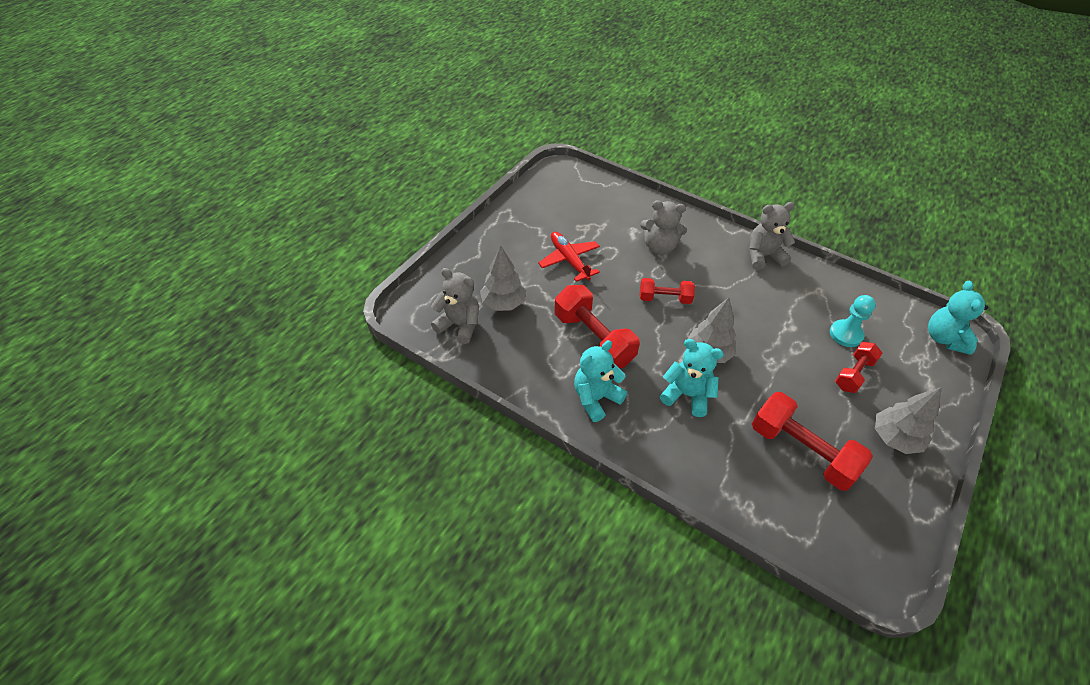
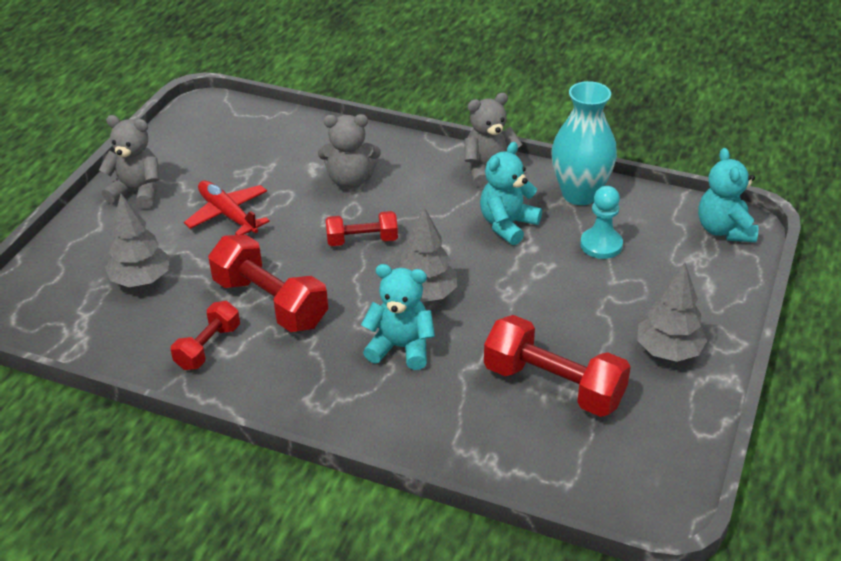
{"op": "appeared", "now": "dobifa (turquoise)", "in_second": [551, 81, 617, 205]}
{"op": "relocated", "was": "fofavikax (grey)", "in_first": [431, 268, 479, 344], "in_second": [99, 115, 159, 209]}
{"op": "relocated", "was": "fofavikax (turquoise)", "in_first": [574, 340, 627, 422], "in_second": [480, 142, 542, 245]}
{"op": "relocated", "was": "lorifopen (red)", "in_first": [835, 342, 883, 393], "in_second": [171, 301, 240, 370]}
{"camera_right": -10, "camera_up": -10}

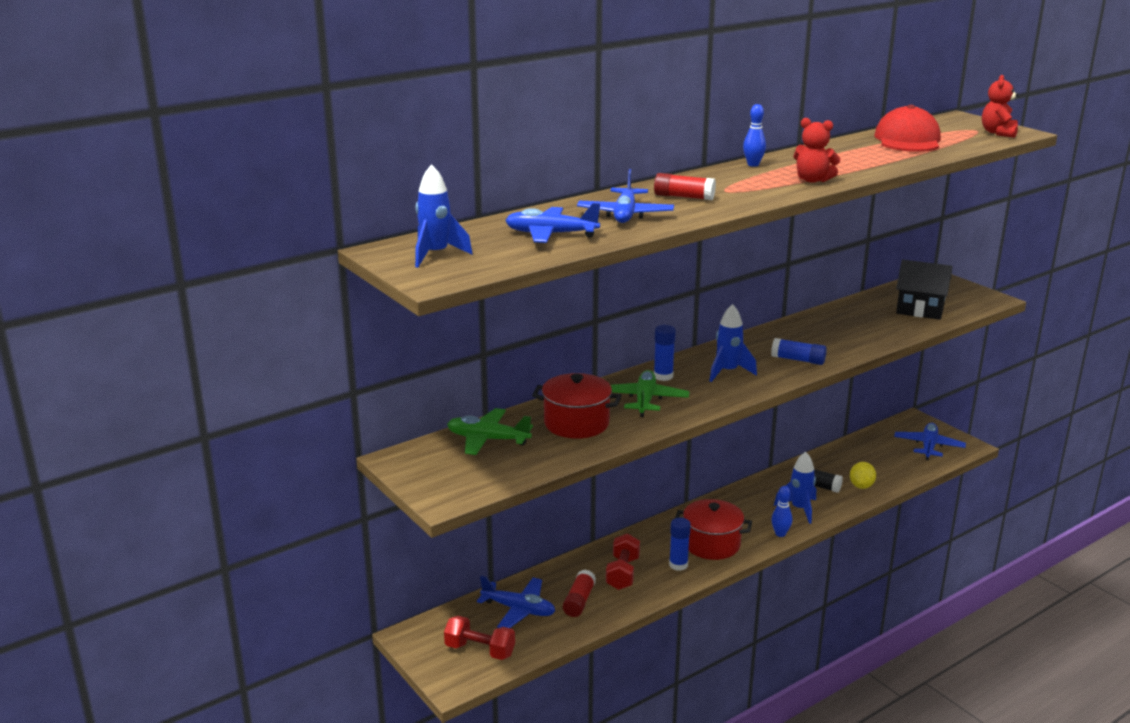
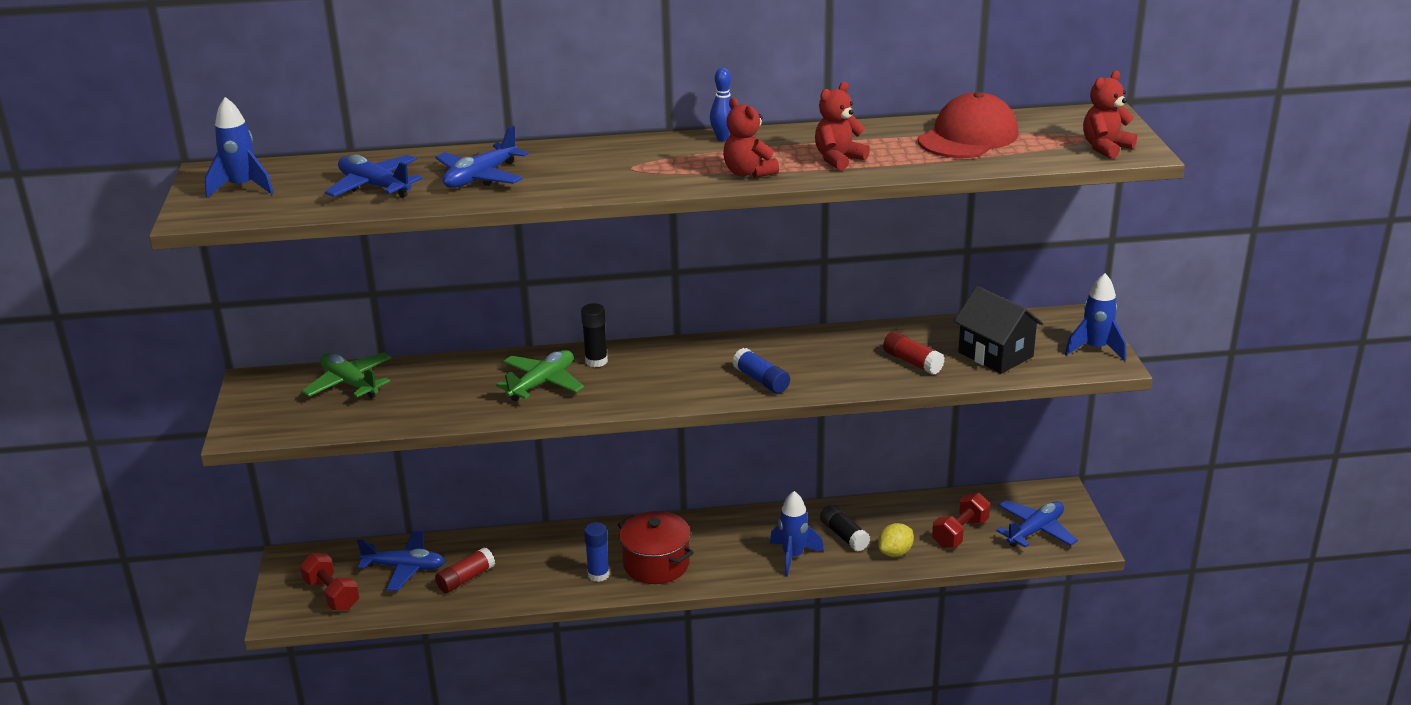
{"op": "missing", "was": "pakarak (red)", "in_first": [532, 373, 622, 439]}
{"op": "missing", "was": "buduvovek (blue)", "in_first": [771, 486, 792, 537]}
{"op": "appeared", "now": "fofavikax (red)", "in_second": [815, 82, 870, 170]}
{"op": "relocated", "was": "lorifopen (red)", "in_first": [606, 533, 640, 590], "in_second": [932, 493, 990, 548]}
{"op": "relocated", "was": "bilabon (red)", "in_first": [654, 173, 716, 200], "in_second": [883, 331, 945, 375]}
{"op": "relocated", "was": "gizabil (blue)", "in_first": [710, 304, 757, 382], "in_second": [1065, 273, 1126, 361]}
{"op": "colour", "was": "bilabon (blue)", "now": "bilabon (black)", "in_first": [654, 325, 676, 381], "in_second": [581, 303, 608, 367]}
{"op": "spun", "was": "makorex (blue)", "in_first": [477, 576, 555, 628], "in_second": [357, 531, 445, 591], "clockwise": -45}
{"camera_right": 30, "camera_up": 5}

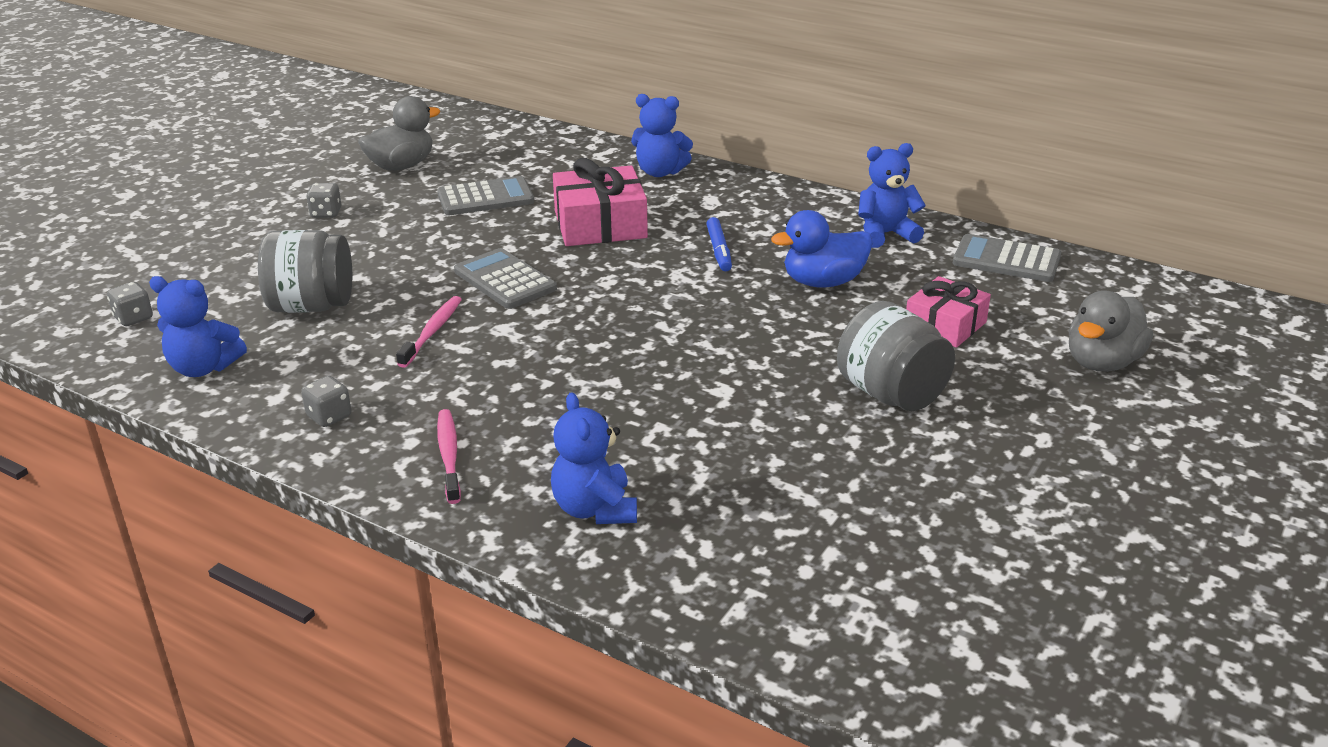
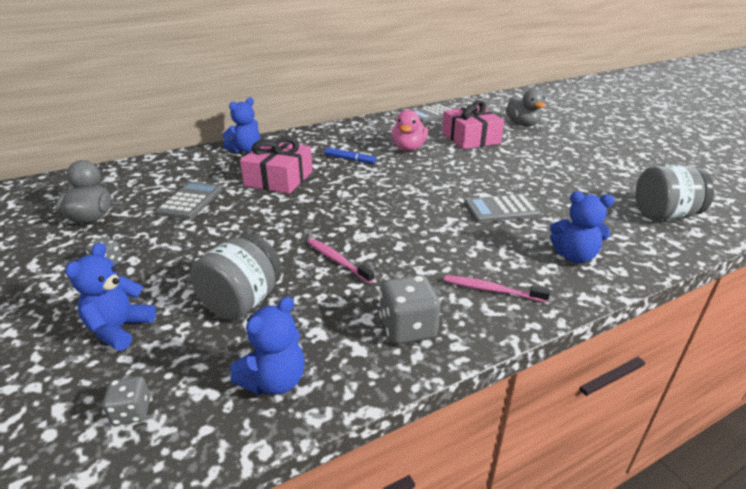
{"op": "relocated", "was": "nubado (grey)", "in_first": [454, 248, 557, 309], "in_second": [464, 194, 541, 223]}
{"op": "relocated", "was": "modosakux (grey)", "in_first": [837, 301, 955, 411], "in_second": [635, 165, 714, 220]}
{"op": "relocated", "was": "fofavikax (blue)", "in_first": [858, 143, 926, 248], "in_second": [65, 243, 156, 351]}
{"op": "colour", "was": "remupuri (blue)", "now": "remupuri (pink)", "in_first": [771, 210, 873, 288], "in_second": [392, 110, 428, 151]}
{"op": "size", "was": "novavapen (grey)", "in_first": [301, 376, 351, 427], "in_second": [379, 275, 440, 344], "ratio": 1.74}
{"op": "size", "was": "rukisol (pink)", "in_first": [906, 276, 991, 348], "in_second": [442, 100, 504, 149], "ratio": 1.51}
{"camera_right": -60, "camera_up": 0}

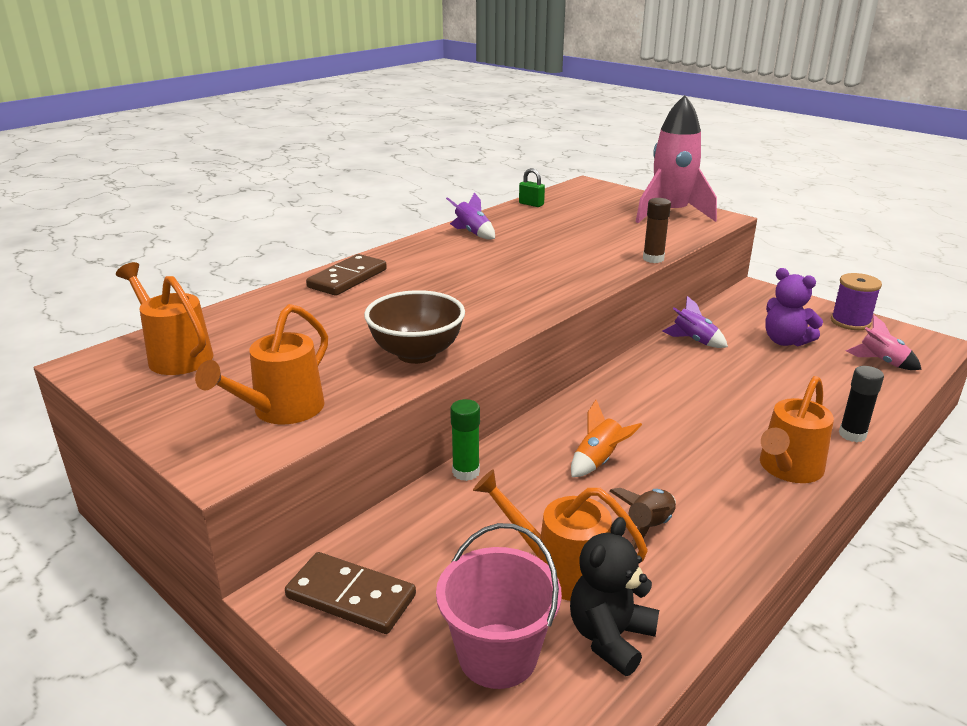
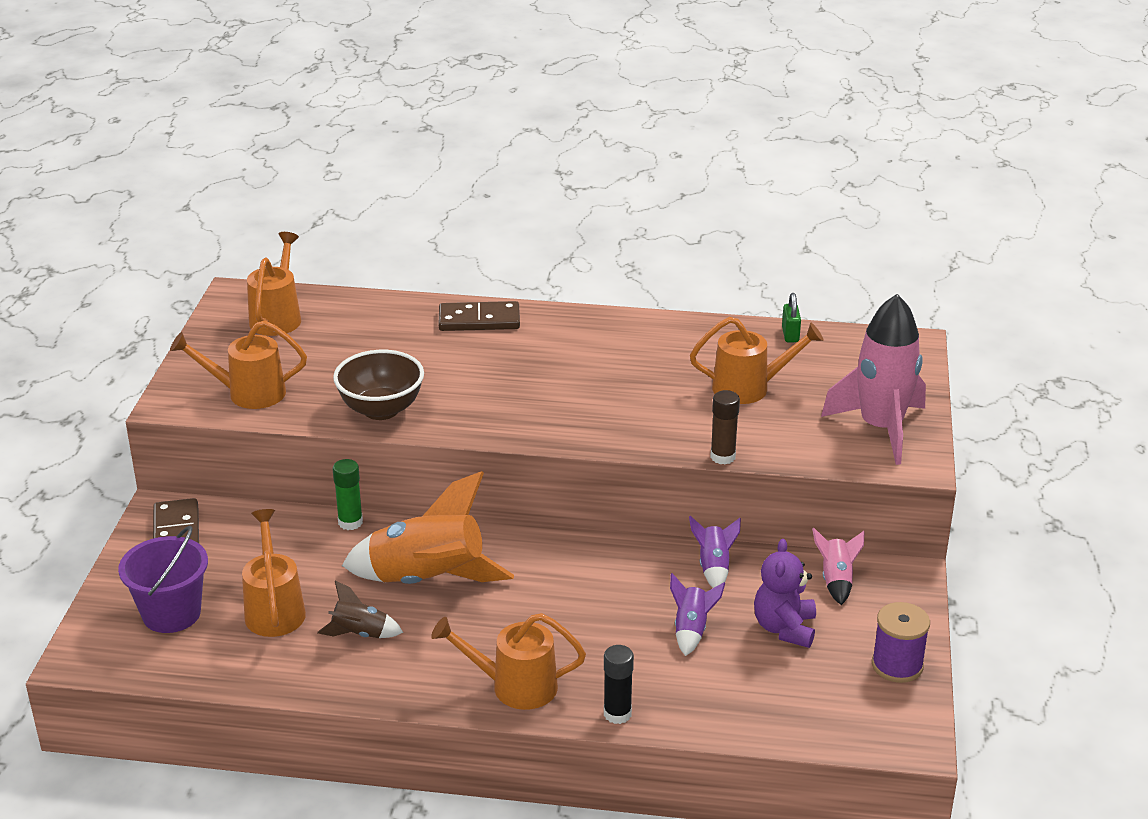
{"op": "missing", "was": "fofavikax (black)", "in_first": [570, 517, 659, 676]}
{"op": "appeared", "now": "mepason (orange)", "in_second": [690, 317, 823, 404]}
{"op": "relocated", "was": "gizabil (purple)", "in_first": [446, 192, 495, 239], "in_second": [670, 573, 725, 656]}
{"op": "relocated", "was": "gizabil (pink)", "in_first": [846, 315, 922, 370], "in_second": [812, 528, 865, 605]}
{"op": "colour", "was": "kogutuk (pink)", "now": "kogutuk (purple)", "in_first": [436, 523, 562, 689], "in_second": [118, 526, 208, 633]}
{"op": "size", "was": "gizabil (orange)", "in_first": [571, 400, 642, 477], "in_second": [342, 471, 514, 584], "ratio": 2.11}
{"camera_right": 55, "camera_up": 5}

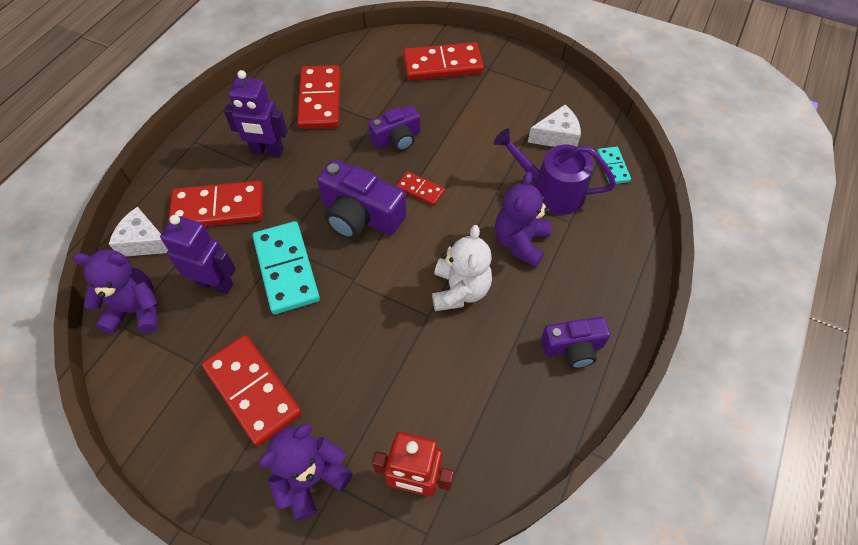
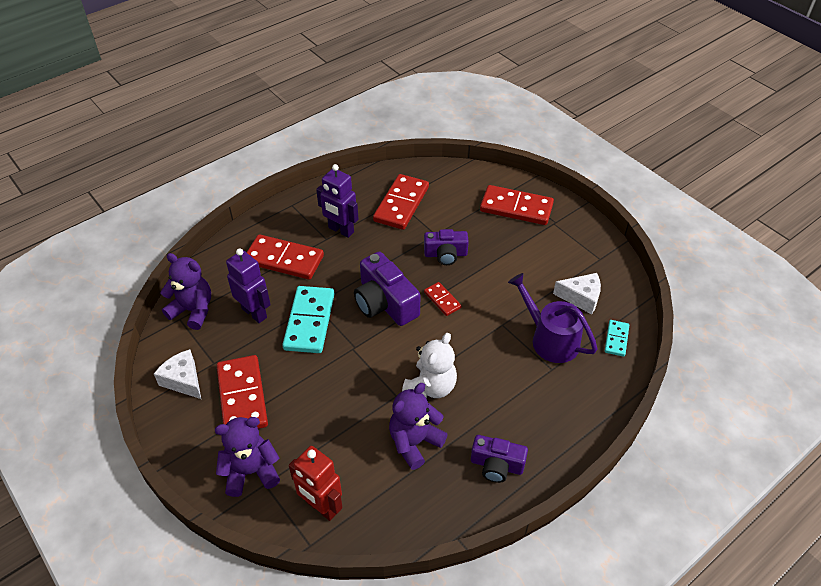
{"op": "relocated", "was": "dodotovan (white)", "in_first": [109, 207, 168, 256], "in_second": [154, 349, 201, 399]}
{"op": "relocated", "was": "fofavikax (purple)", "in_first": [495, 172, 551, 268], "in_second": [389, 383, 448, 470]}
{"camera_right": 25, "camera_up": -10}

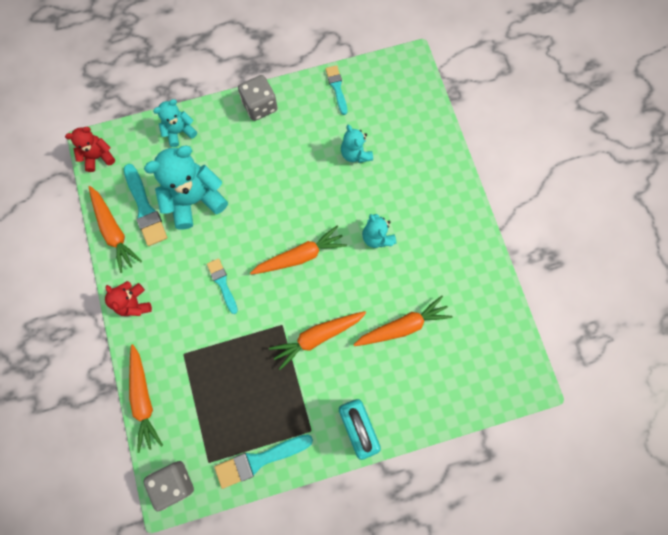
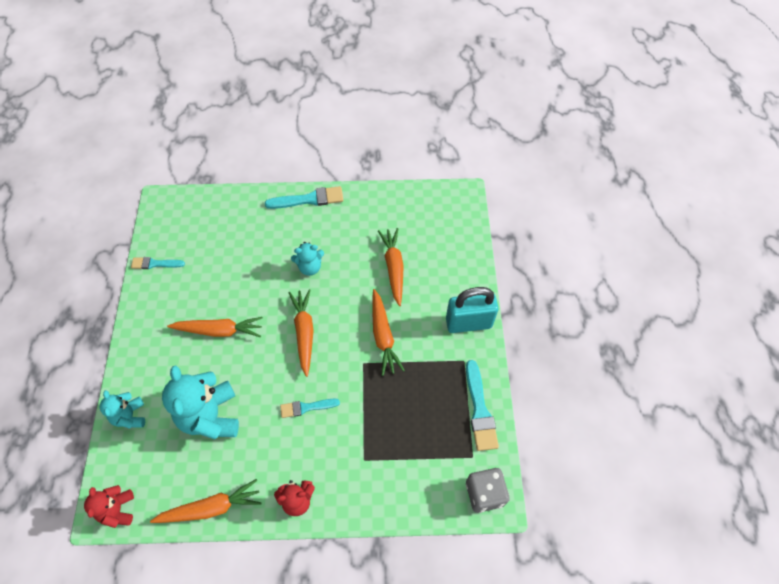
{"op": "missing", "was": "novavapen (grey)", "in_first": [238, 75, 278, 121]}
{"op": "missing", "was": "fofavikax (turquoise)", "in_first": [341, 125, 373, 163]}
{"op": "relocated", "was": "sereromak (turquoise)", "in_first": [124, 164, 167, 246], "in_second": [265, 186, 343, 209]}
{"op": "relocated", "was": "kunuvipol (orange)", "in_first": [129, 344, 163, 453], "in_second": [167, 317, 263, 337]}
{"camera_right": -75, "camera_up": -15}

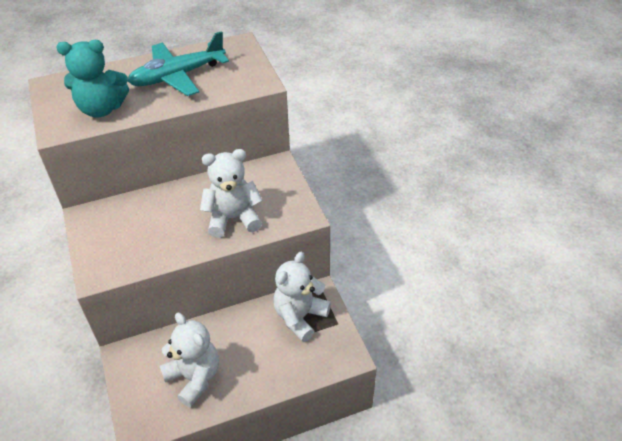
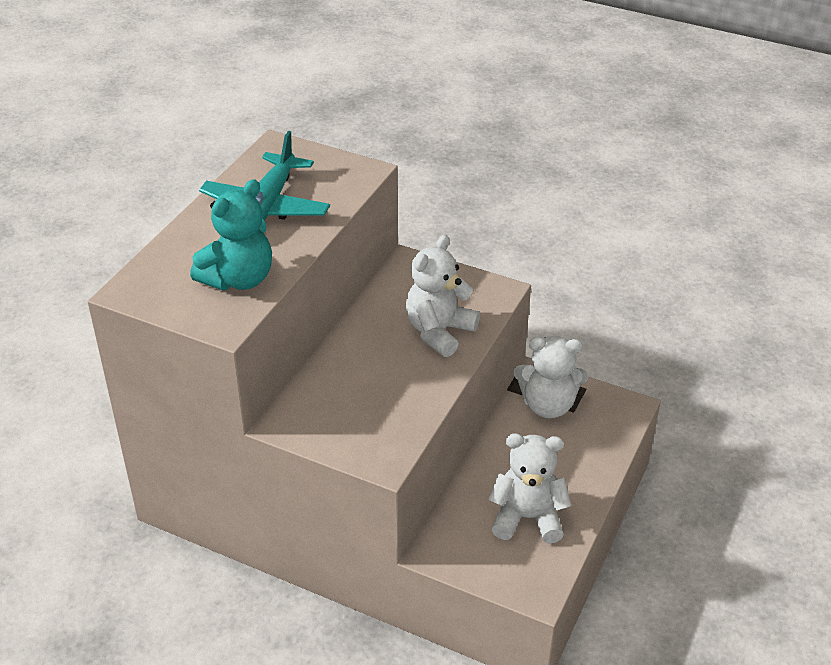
{"op": "spun", "was": "fofavikax (white)", "in_first": [273, 252, 331, 342], "in_second": [513, 336, 588, 418], "clockwise": -75}
{"camera_right": -45, "camera_up": -5}

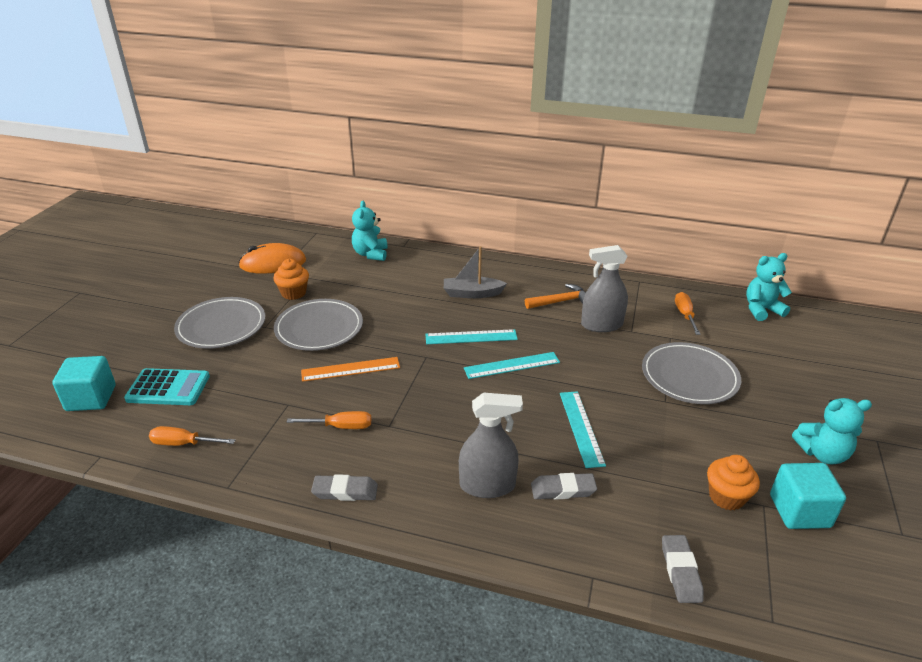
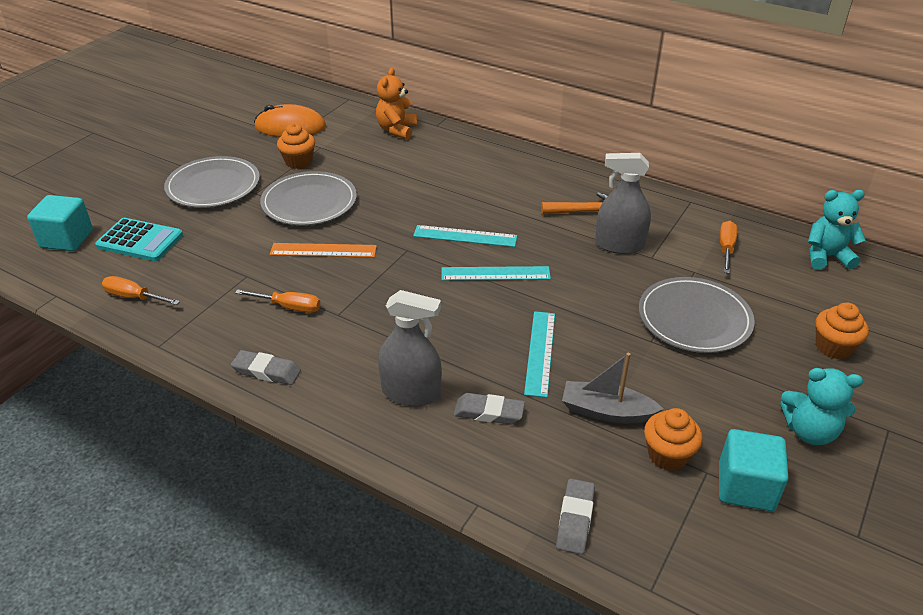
{"op": "appeared", "now": "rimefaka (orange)", "in_second": [815, 303, 869, 359]}
{"op": "relocated", "was": "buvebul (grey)", "in_first": [444, 246, 507, 298], "in_second": [562, 353, 664, 423]}
{"op": "colour", "was": "fofavikax (turquoise)", "now": "fofavikax (orange)", "in_first": [352, 201, 388, 261], "in_second": [376, 68, 417, 139]}
{"camera_right": 15, "camera_up": 5}

